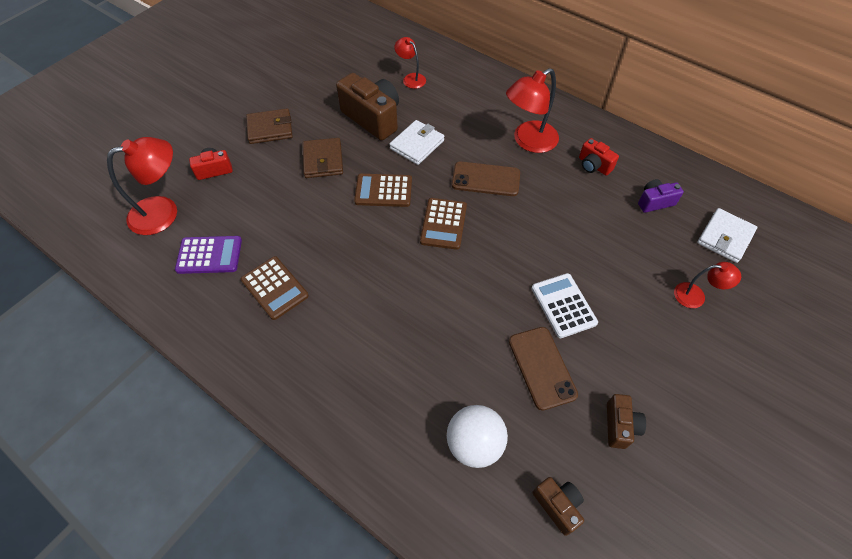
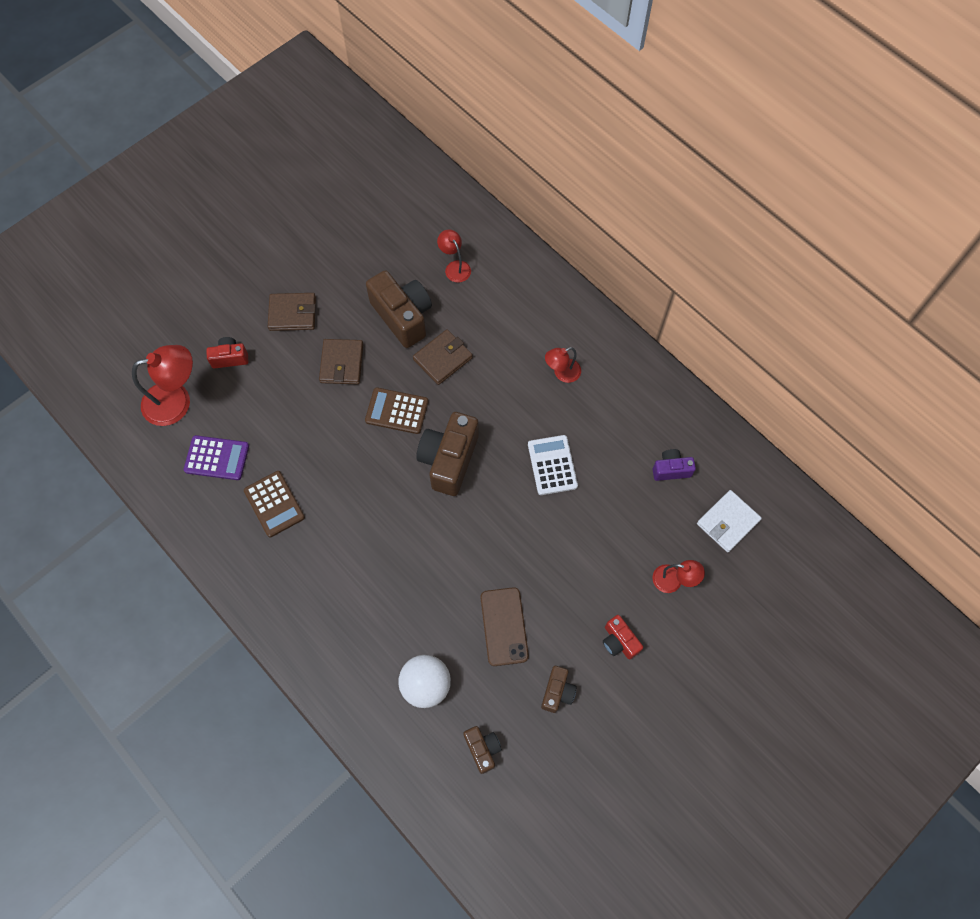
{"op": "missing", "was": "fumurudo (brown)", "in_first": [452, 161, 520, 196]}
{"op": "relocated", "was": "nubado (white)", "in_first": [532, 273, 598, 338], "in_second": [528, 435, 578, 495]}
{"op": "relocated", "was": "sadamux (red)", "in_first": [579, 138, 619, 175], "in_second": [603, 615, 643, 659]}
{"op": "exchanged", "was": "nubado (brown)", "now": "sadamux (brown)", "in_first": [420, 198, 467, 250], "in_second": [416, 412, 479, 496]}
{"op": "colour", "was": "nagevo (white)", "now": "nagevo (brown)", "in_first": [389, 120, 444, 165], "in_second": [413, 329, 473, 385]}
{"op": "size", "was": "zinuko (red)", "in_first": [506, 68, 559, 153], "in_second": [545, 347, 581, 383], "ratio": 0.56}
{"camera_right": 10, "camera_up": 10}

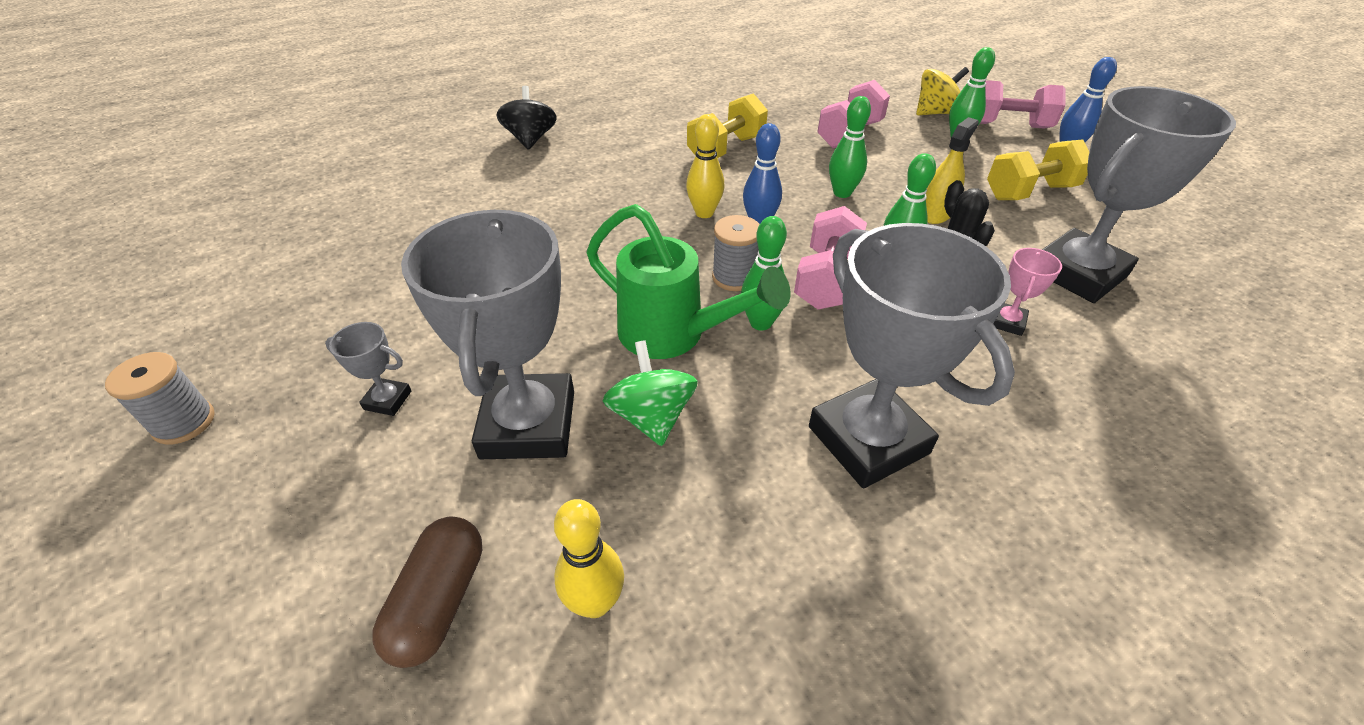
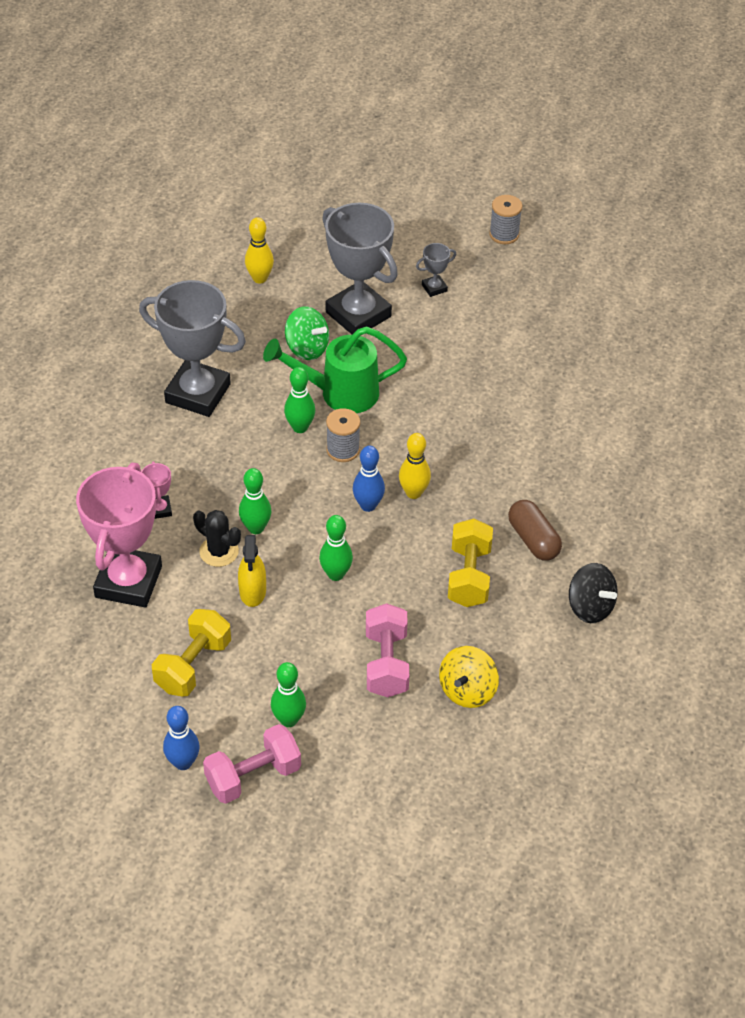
{"op": "missing", "was": "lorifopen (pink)", "in_first": [794, 206, 867, 310]}
{"op": "relocated", "was": "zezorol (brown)", "in_first": [372, 516, 482, 668], "in_second": [508, 500, 562, 561]}
{"op": "relocated", "was": "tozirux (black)", "in_first": [496, 86, 557, 150], "in_second": [569, 563, 618, 623]}
{"op": "relocated", "was": "tozirux (yellow)", "in_first": [916, 67, 969, 115], "in_second": [439, 646, 499, 708]}
{"op": "colour", "was": "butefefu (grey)", "now": "butefefu (pink)", "in_first": [1042, 86, 1236, 303], "in_second": [76, 463, 162, 607]}
{"camera_right": 140, "camera_up": 5}

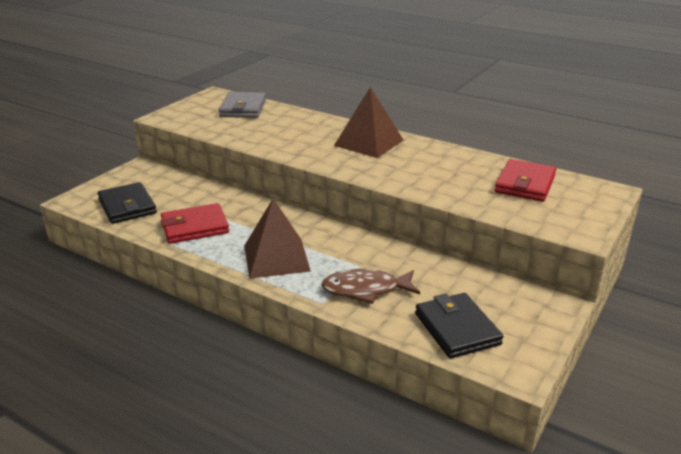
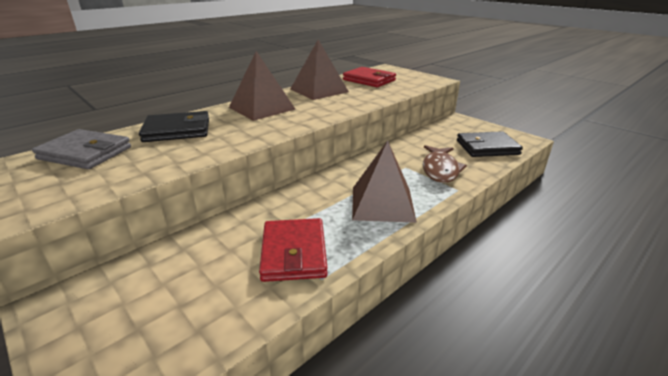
{"op": "appeared", "now": "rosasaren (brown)", "in_second": [290, 40, 349, 100]}
{"op": "relocated", "was": "nagevo (black)", "in_first": [97, 182, 157, 224], "in_second": [139, 111, 209, 142]}
{"camera_right": -75, "camera_up": 0}

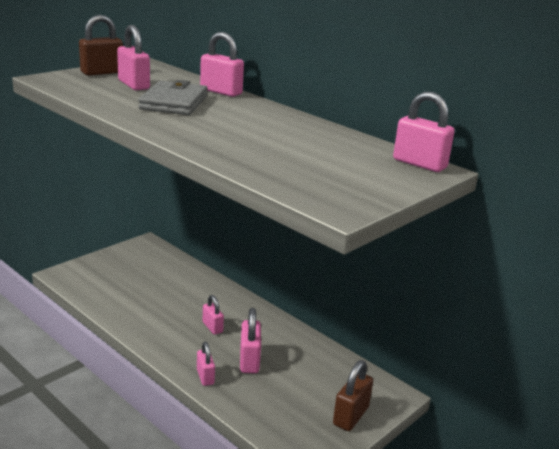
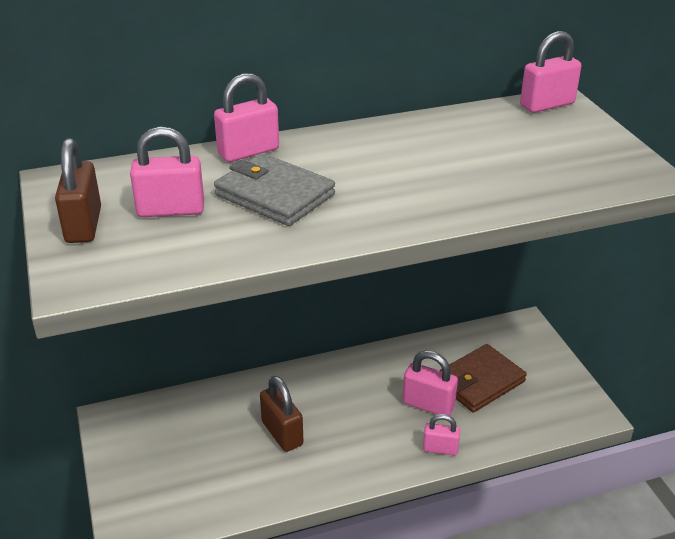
{"op": "missing", "was": "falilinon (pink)", "in_first": [203, 295, 224, 335]}
{"op": "appeared", "now": "nagevo (brown)", "in_second": [439, 344, 527, 412]}
{"op": "relocated", "was": "falilinon (brown)", "in_first": [333, 360, 373, 431], "in_second": [260, 376, 303, 452]}
{"camera_right": -60, "camera_up": 10}

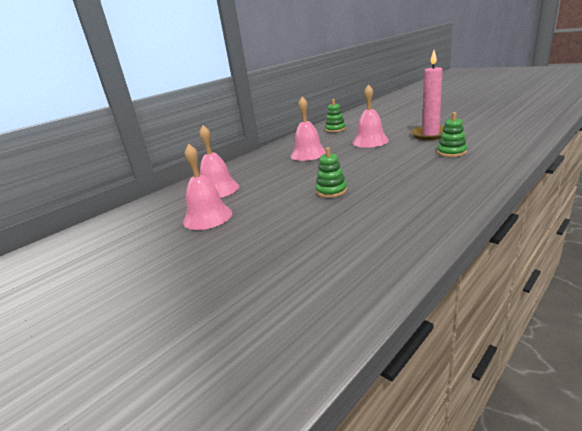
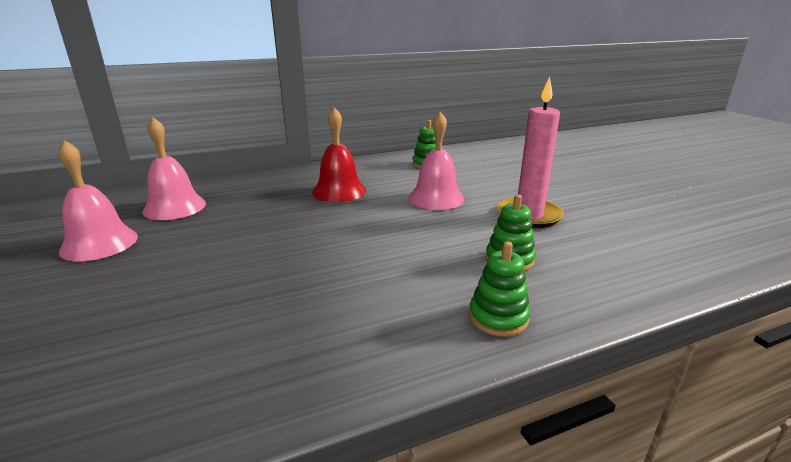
{"op": "relocated", "was": "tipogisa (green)", "in_first": [315, 147, 347, 198], "in_second": [469, 241, 530, 337]}
{"op": "colour", "was": "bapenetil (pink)", "now": "bapenetil (red)", "in_first": [291, 97, 326, 161], "in_second": [312, 107, 366, 202]}
{"camera_right": 20, "camera_up": 0}

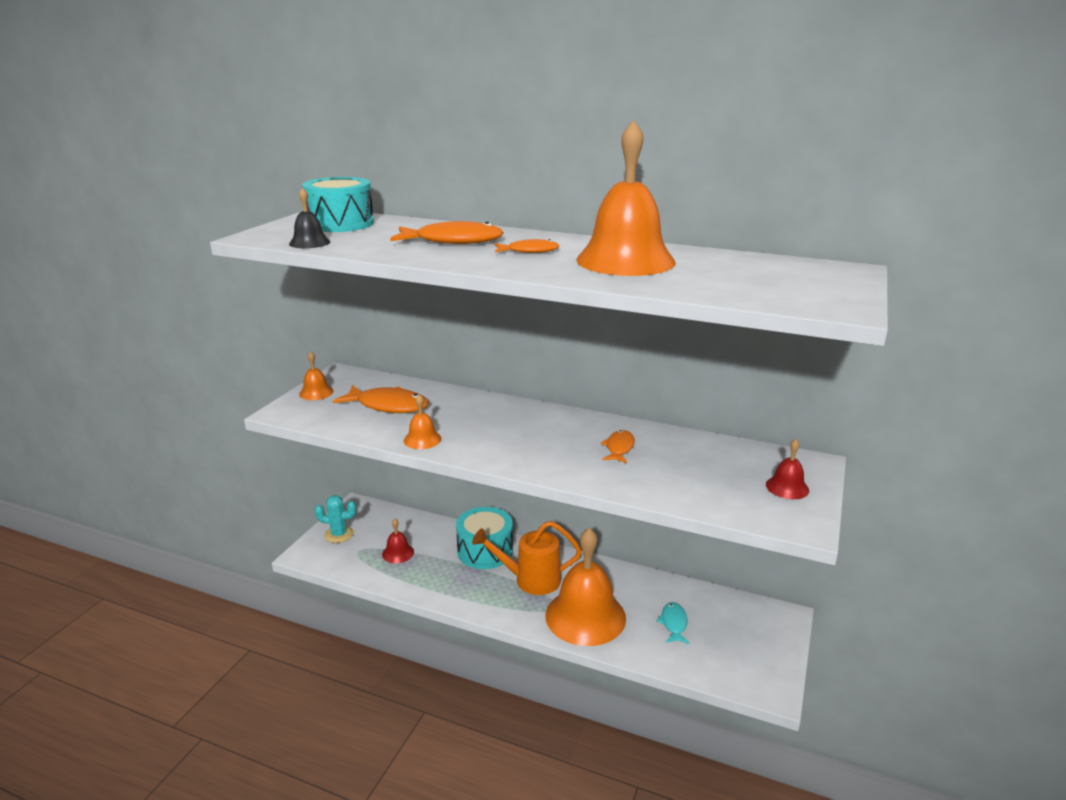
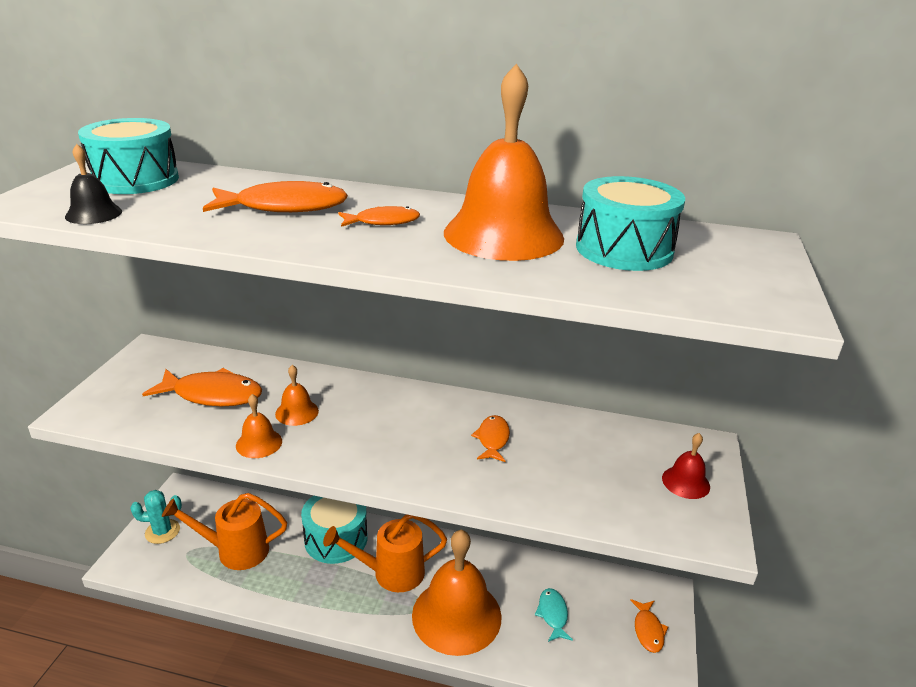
{"op": "appeared", "now": "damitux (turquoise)", "in_second": [576, 176, 685, 271]}
{"op": "appeared", "now": "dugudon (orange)", "in_second": [630, 599, 668, 653]}
{"op": "relocated", "was": "bapenetil (orange)", "in_first": [299, 351, 334, 400], "in_second": [275, 365, 319, 426]}
{"op": "exchanged", "was": "bapenetil (red)", "now": "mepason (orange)", "in_first": [382, 518, 414, 563], "in_second": [162, 493, 287, 570]}
{"camera_right": -10, "camera_up": 5}

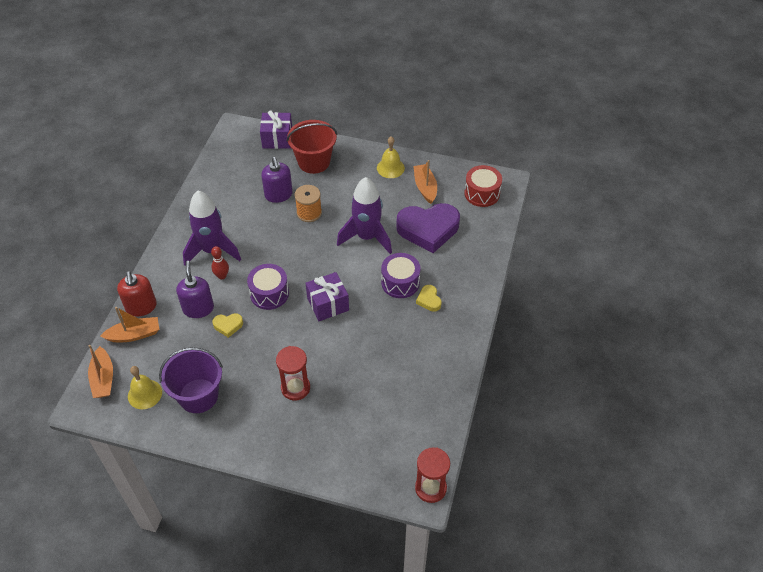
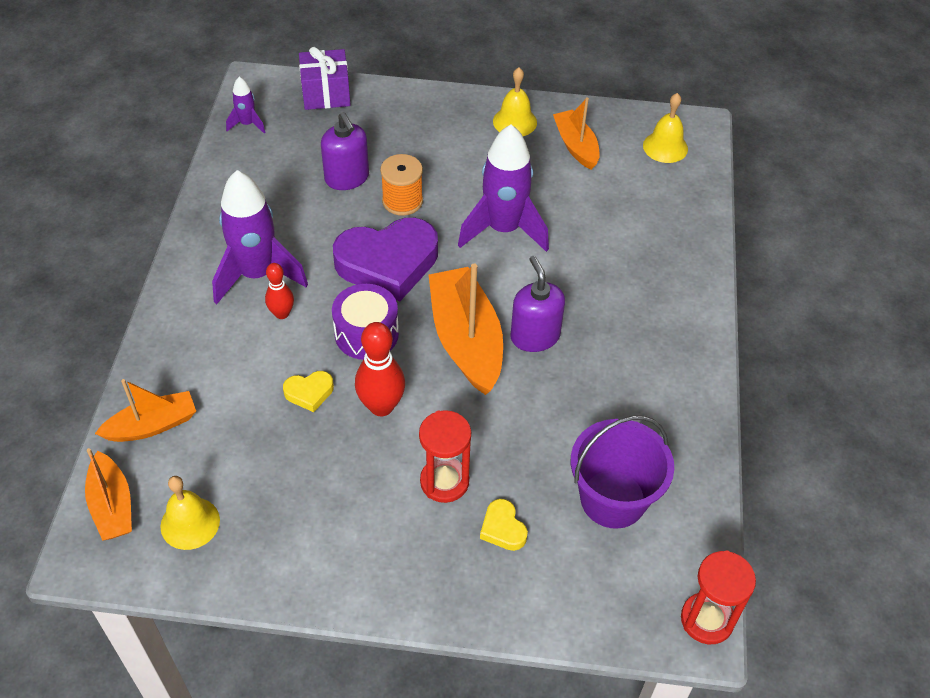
{"op": "missing", "was": "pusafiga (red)", "in_first": [117, 271, 157, 316]}
{"op": "missing", "was": "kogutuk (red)", "in_first": [287, 120, 337, 174]}
{"op": "missing", "was": "damitux (purple)", "in_first": [381, 253, 421, 298]}
{"op": "appeared", "now": "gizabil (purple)", "in_second": [226, 77, 266, 134]}
{"op": "appeared", "now": "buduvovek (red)", "in_second": [355, 322, 405, 416]}
{"op": "relocated", "was": "kogutuk (purple)", "in_first": [159, 347, 223, 413], "in_second": [571, 416, 674, 529]}
{"op": "relocated", "was": "pusafiga (purple)", "in_first": [176, 261, 214, 318], "in_second": [510, 256, 565, 352]}
{"op": "relocated", "was": "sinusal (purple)", "in_first": [396, 203, 460, 253], "in_second": [333, 218, 438, 301]}
{"op": "relocated", "was": "sinusal (yellow)", "in_first": [416, 285, 442, 312], "in_second": [480, 499, 528, 551]}
{"op": "exchanged", "was": "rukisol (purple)", "now": "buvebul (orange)", "in_first": [306, 272, 349, 321], "in_second": [429, 264, 503, 395]}
{"op": "exchanged", "was": "damitux (red)", "now": "bapenetil (yellow)", "in_first": [464, 165, 502, 207], "in_second": [643, 93, 688, 163]}
{"camera_right": -10, "camera_up": 0}

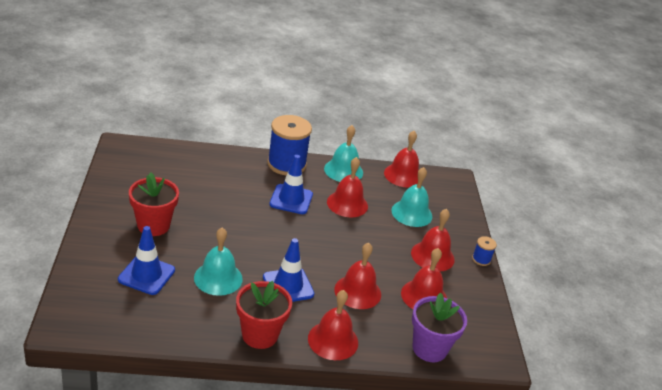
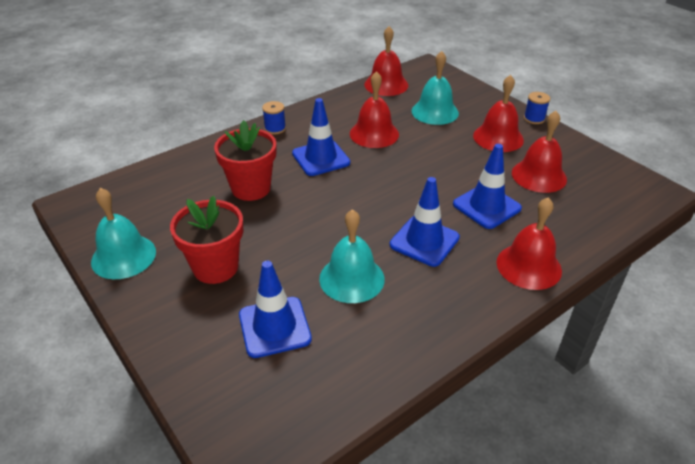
{"op": "missing", "was": "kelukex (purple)", "in_first": [412, 293, 467, 362]}
{"op": "relocated", "was": "kelukex (red)", "in_first": [236, 281, 292, 349], "in_second": [214, 120, 276, 201]}
{"op": "relocated", "was": "bapenetil (turquoise)", "in_first": [324, 125, 363, 182], "in_second": [91, 188, 156, 279]}
{"op": "exchanged", "was": "bapenetil (red)", "now": "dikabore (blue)", "in_first": [334, 243, 381, 309], "in_second": [453, 144, 522, 229]}
{"op": "size", "was": "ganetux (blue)", "in_first": [267, 115, 312, 175], "in_second": [262, 101, 286, 134], "ratio": 0.44}
{"camera_right": -30, "camera_up": 5}

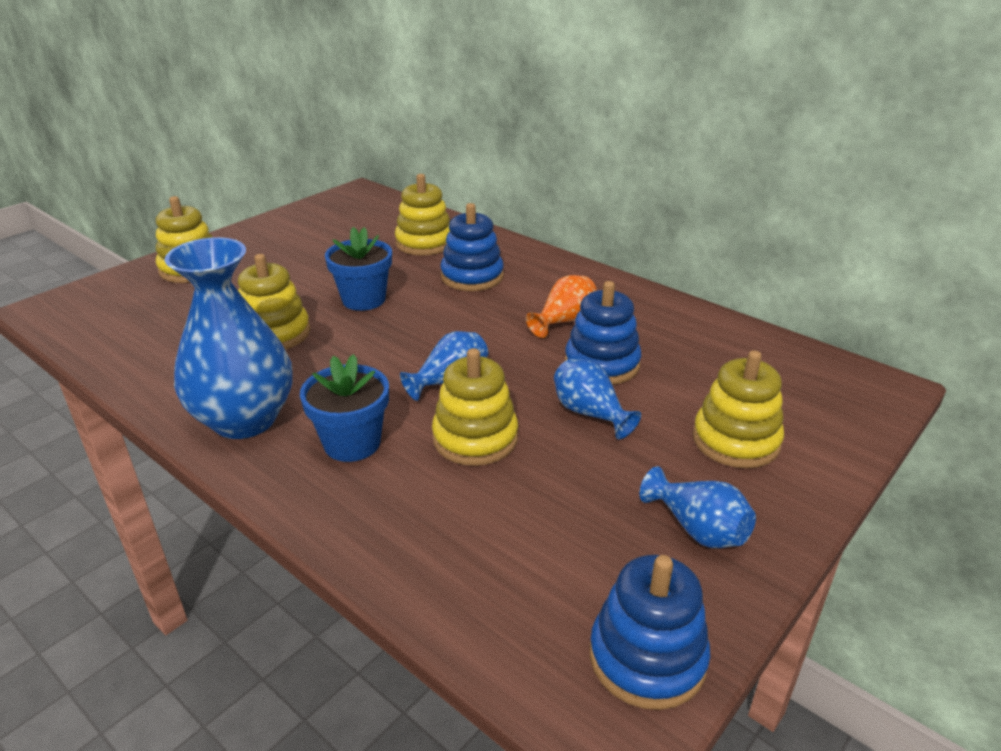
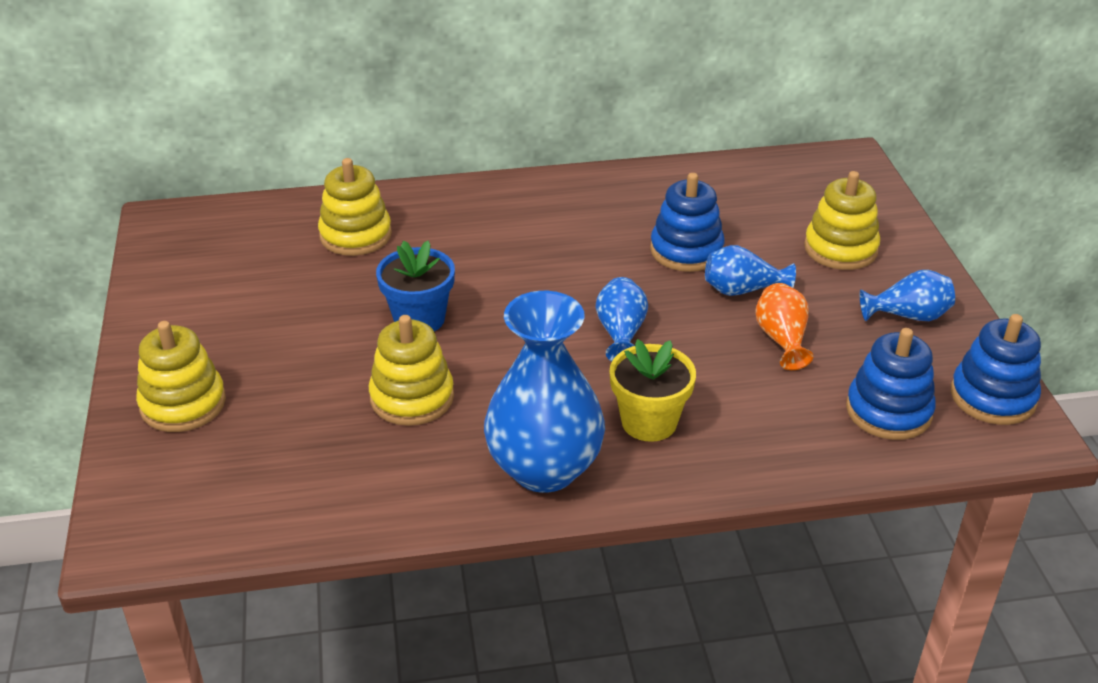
{"op": "missing", "was": "tipogisa (yellow)", "in_first": [432, 348, 518, 466]}
{"op": "relocated", "was": "tipogisa (blue)", "in_first": [440, 203, 504, 291], "in_second": [846, 328, 936, 440]}
{"op": "relocated", "was": "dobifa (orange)", "in_first": [526, 275, 597, 338], "in_second": [755, 283, 813, 370]}
{"op": "colour", "was": "kelukex (blue)", "now": "kelukex (yellow)", "in_first": [300, 354, 389, 462], "in_second": [610, 339, 696, 442]}
{"camera_right": -50, "camera_up": 5}

